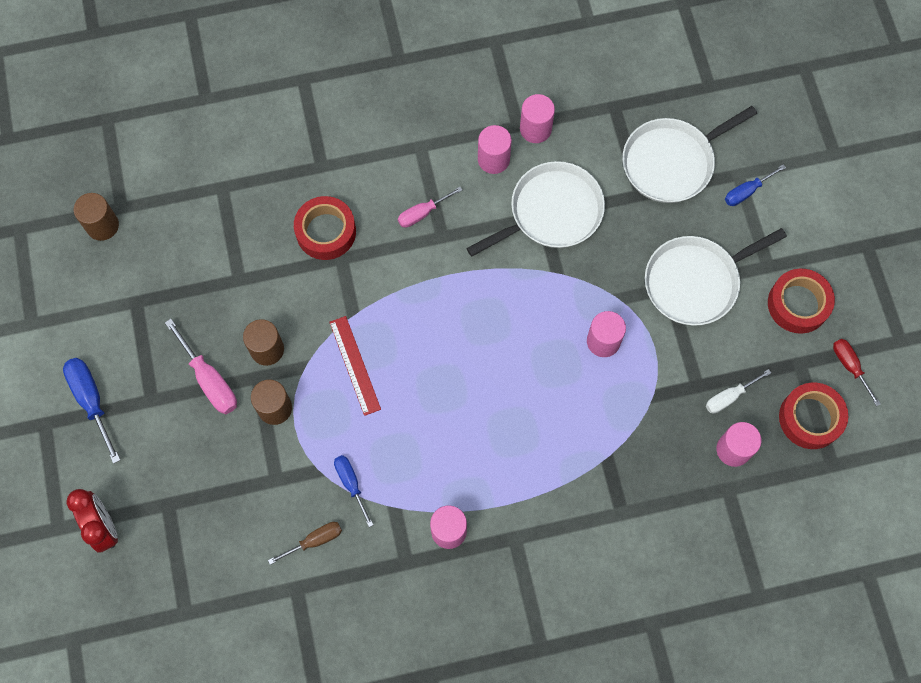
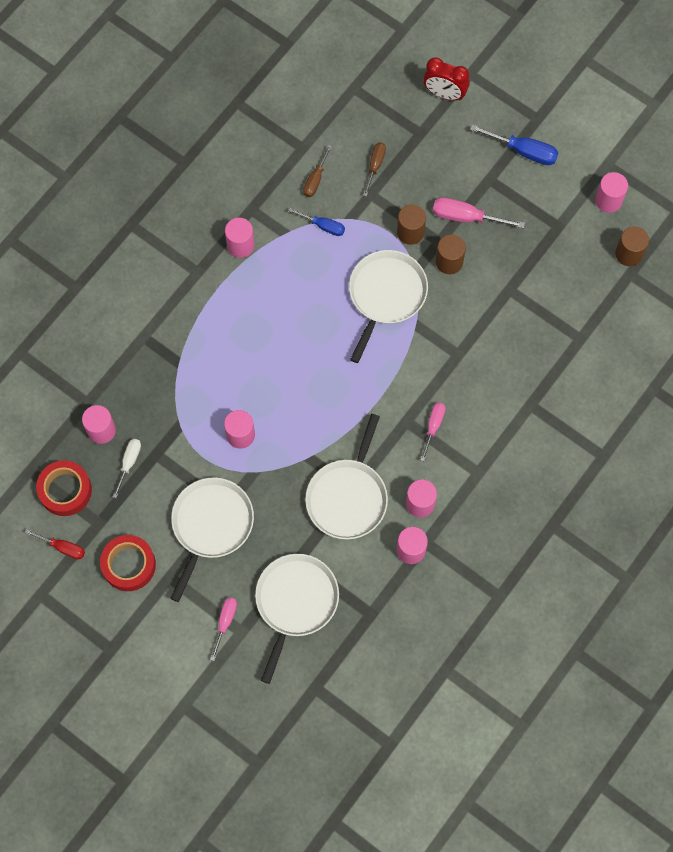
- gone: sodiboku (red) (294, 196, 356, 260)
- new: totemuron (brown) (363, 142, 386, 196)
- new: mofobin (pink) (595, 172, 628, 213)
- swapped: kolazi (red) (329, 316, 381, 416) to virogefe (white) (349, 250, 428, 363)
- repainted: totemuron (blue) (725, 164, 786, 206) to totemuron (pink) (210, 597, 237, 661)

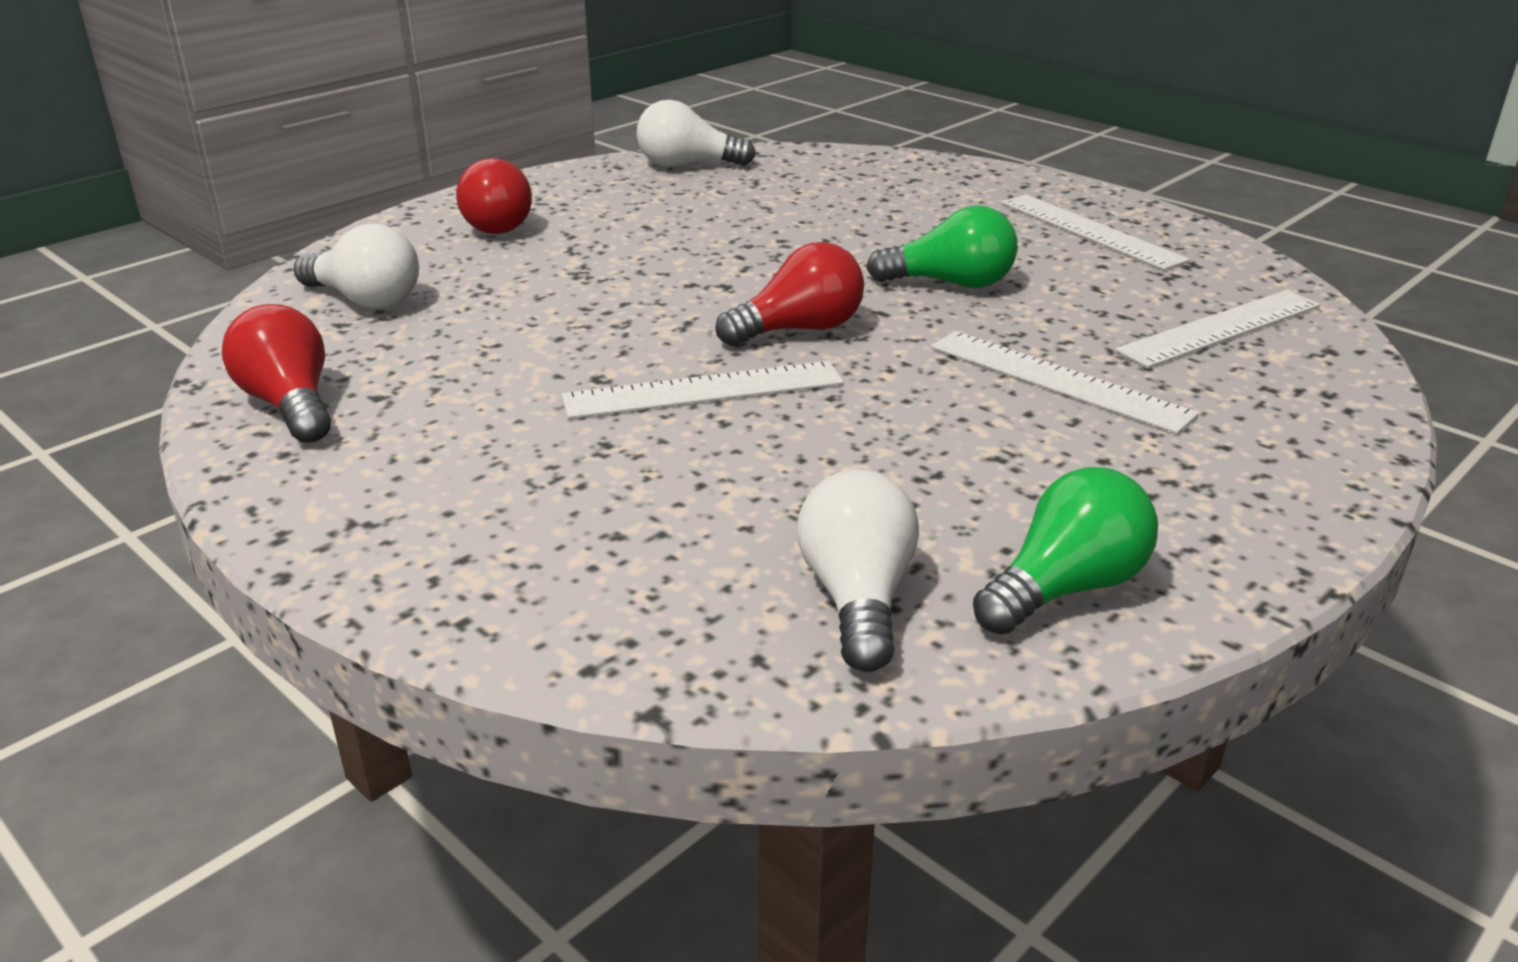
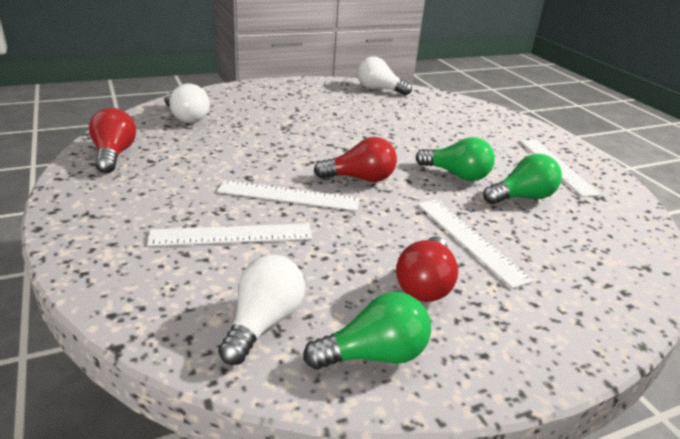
- new: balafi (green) (483, 154, 562, 204)
- shifted: balafi (red) (456, 158, 532, 234) to (396, 236, 458, 302)
- shifted: kolazi (white) (1115, 290, 1320, 368) to (147, 223, 312, 246)

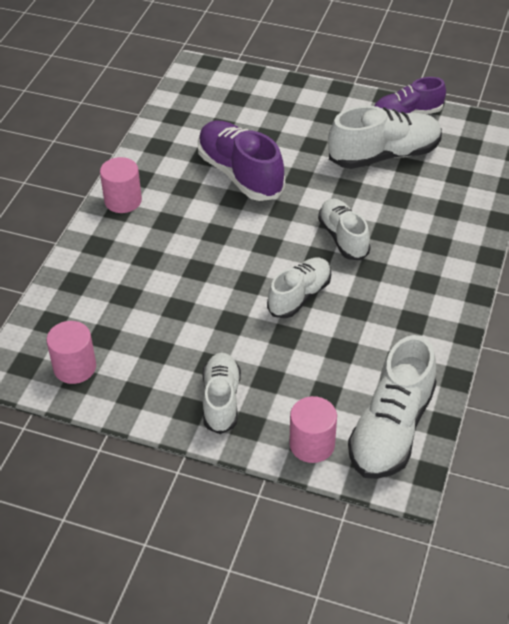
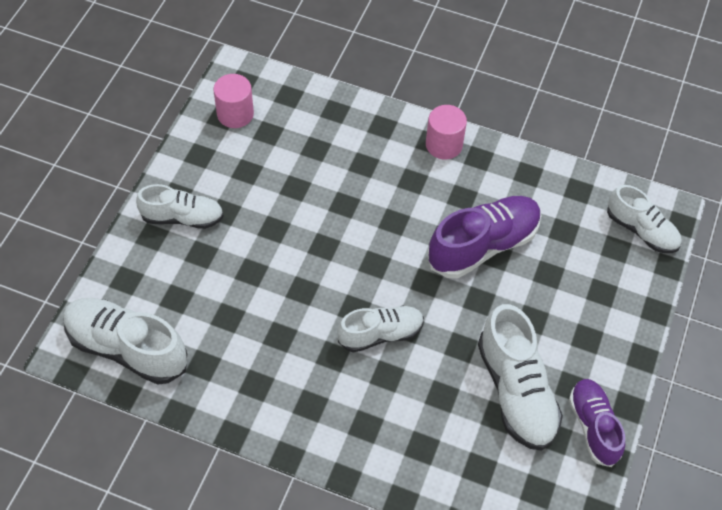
- gone: mofobin (pink) (289, 396, 337, 463)
- shifted: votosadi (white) (267, 257, 331, 318) to (607, 185, 682, 253)

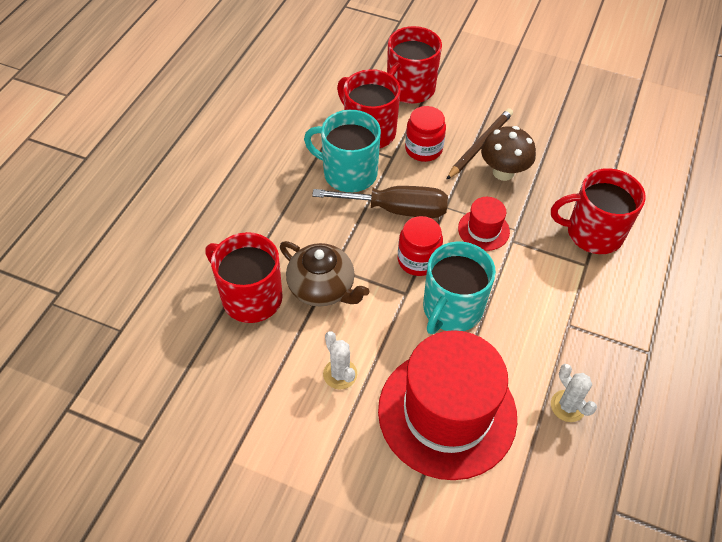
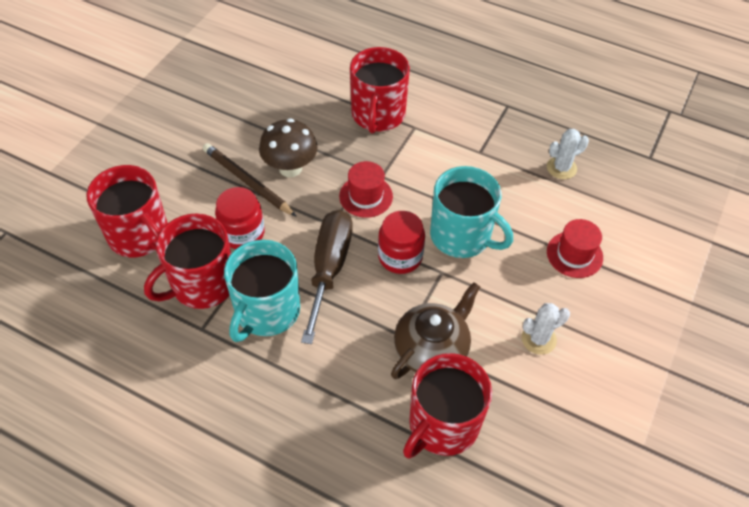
- scaled: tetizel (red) (378, 330, 517, 480) = (547, 219, 603, 278) x0.44

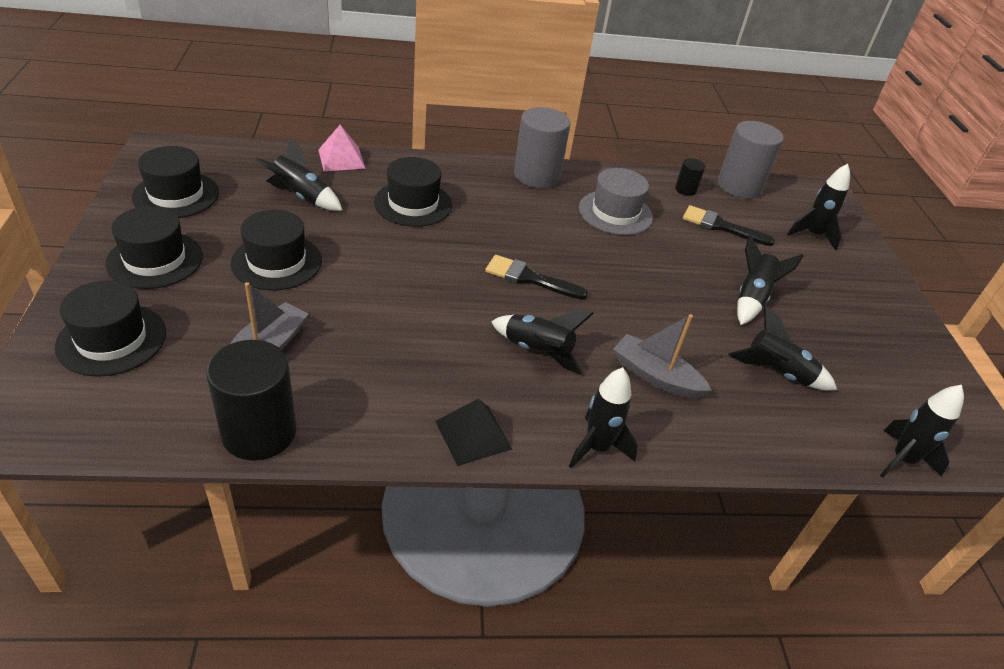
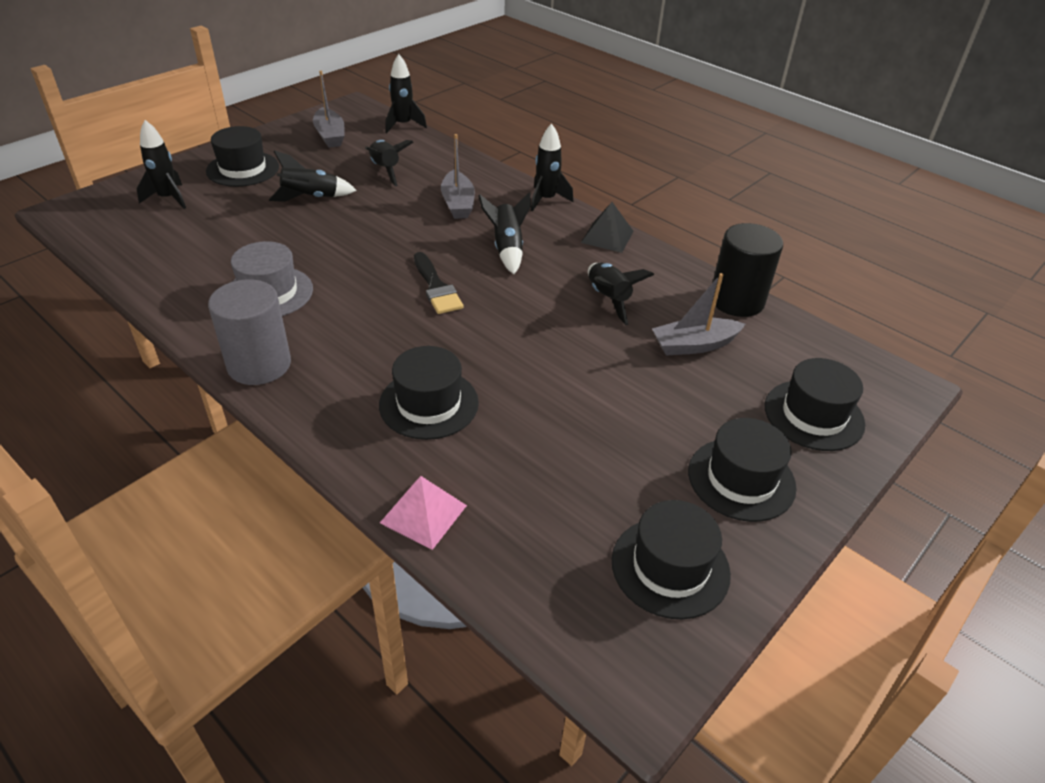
- gone: mofobin (black) (675, 158, 705, 196)
- gone: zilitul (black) (683, 205, 775, 246)
- gone: mofobin (grey) (718, 121, 783, 198)
- new: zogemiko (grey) (313, 71, 345, 148)
- shifted: tetizel (black) (230, 210, 322, 291) to (206, 126, 279, 187)
- shifted: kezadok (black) (255, 137, 343, 211) to (588, 262, 654, 325)

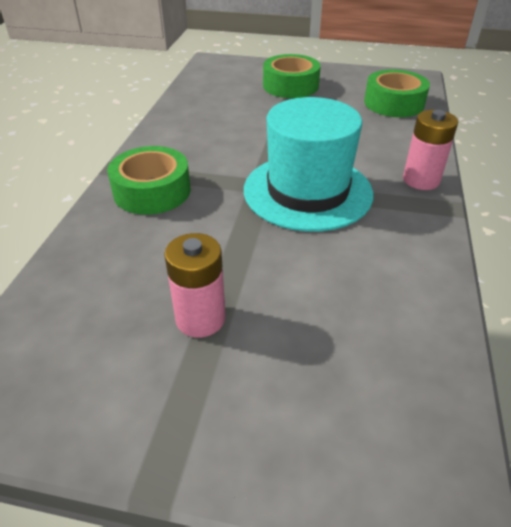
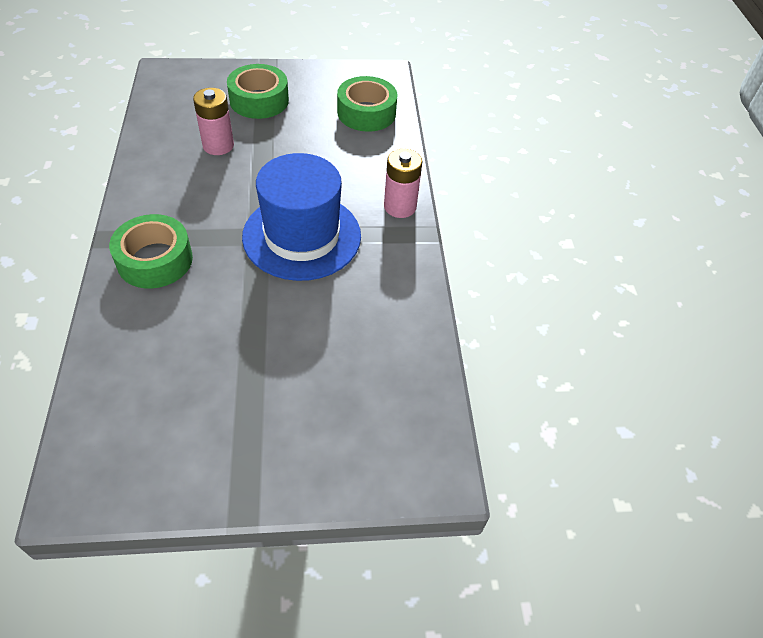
- shifted: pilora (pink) (164, 233, 225, 337) to (193, 88, 234, 155)
- repainted: tetizel (turquoise) (244, 97, 373, 232) to tetizel (blue) (242, 153, 361, 281)

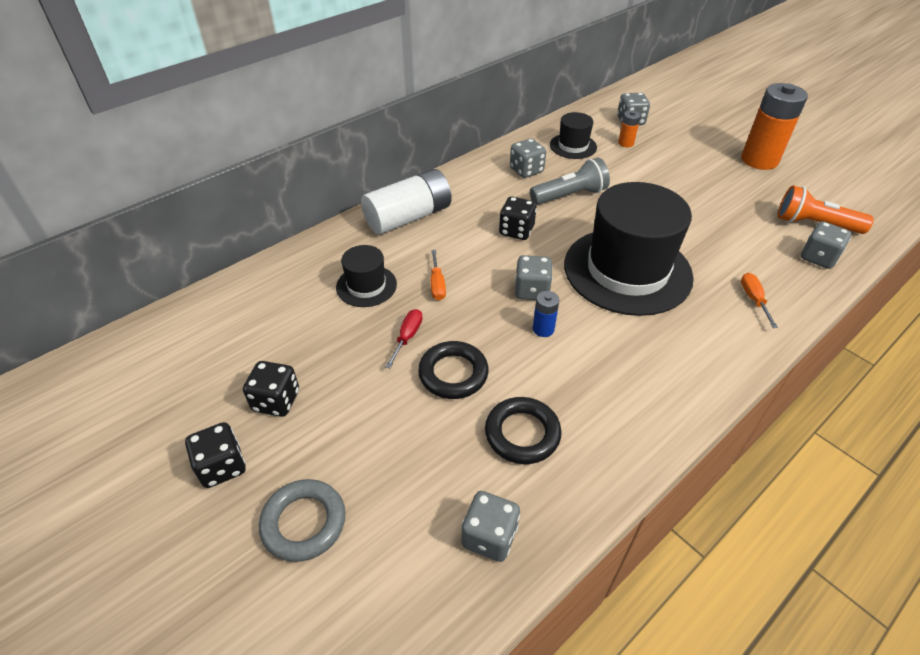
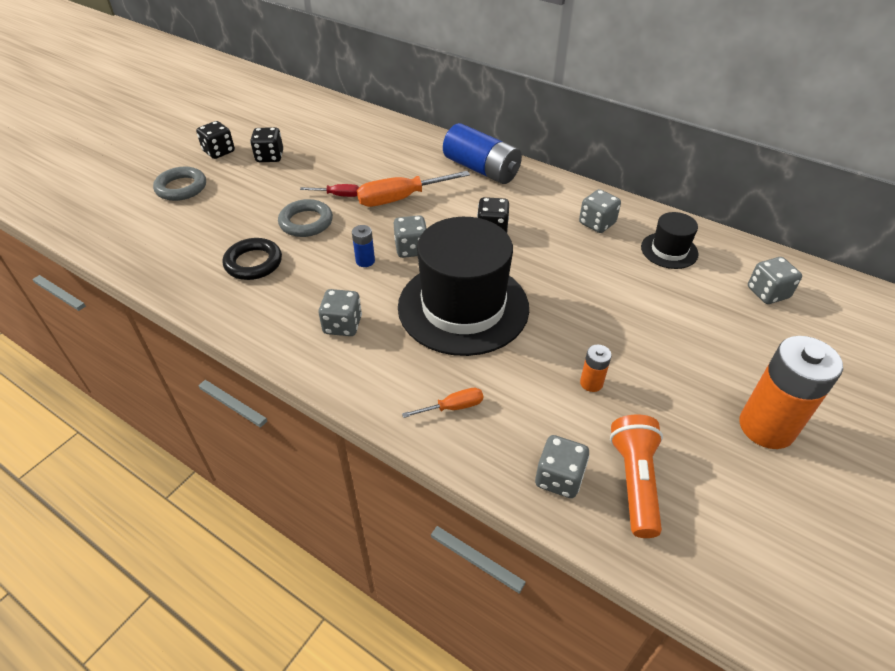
- gone: tetizel (black) (336, 245, 397, 307)
- gone: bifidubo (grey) (530, 158, 610, 205)
- shifted: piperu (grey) (462, 491, 520, 562) to (319, 289, 362, 336)
- shifted: pilora (orange) (618, 110, 641, 147) to (580, 345, 612, 392)
- repainted: pilora (white) (361, 169, 452, 235) to pilora (blue) (443, 123, 522, 184)
- repainted: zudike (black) (418, 341, 489, 399) to zudike (grey) (278, 199, 333, 237)
- scaled: totemuron (orange) (431, 250, 446, 301) = (357, 171, 470, 207) x1.93

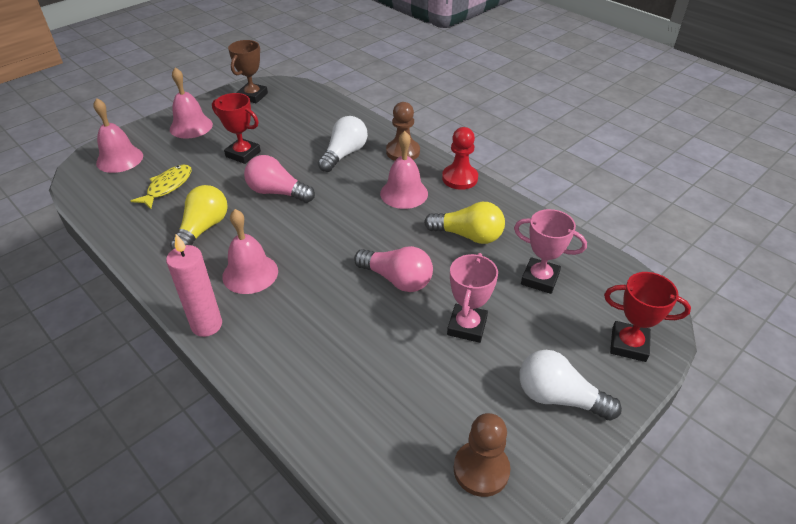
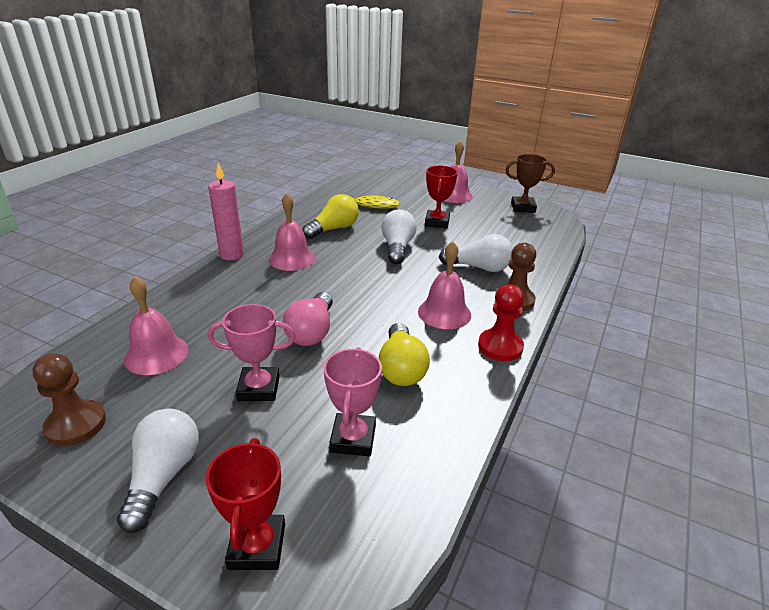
- shifted: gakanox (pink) (94, 98, 143, 173) to (124, 276, 189, 375)
- repainted: balafi (pink) (244, 155, 315, 203) to balafi (white) (381, 209, 417, 264)
- rotated: balafi (yellow) (170, 185, 228, 250) = (302, 194, 359, 239) 45 degrees counterclockwise

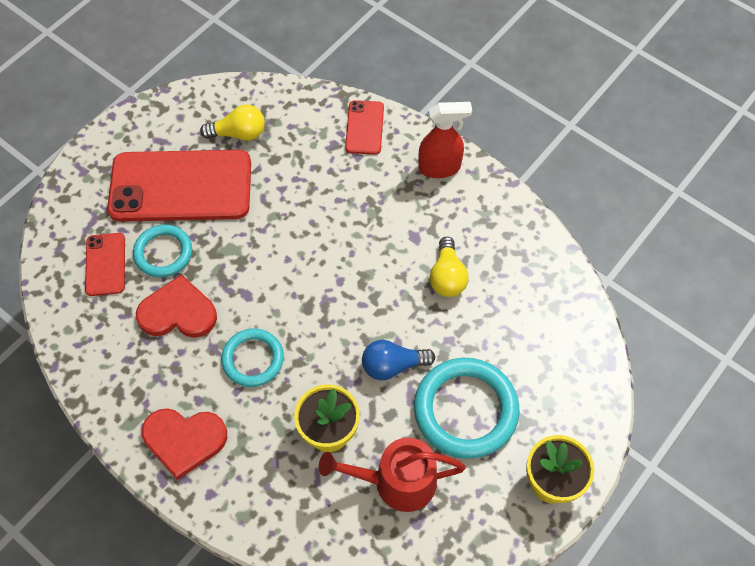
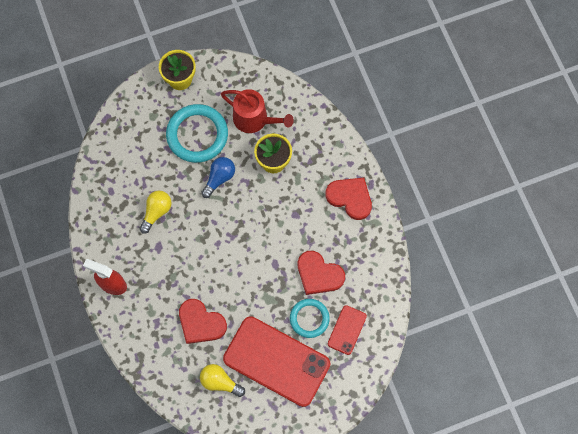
- gone: zudike (turquoise) (221, 329, 284, 387)
- gone: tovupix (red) (345, 100, 384, 155)
- new: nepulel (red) (179, 299, 227, 344)
- rotated: balafi (blue) (362, 340, 435, 380) = (201, 157, 235, 198) 75 degrees counterclockwise

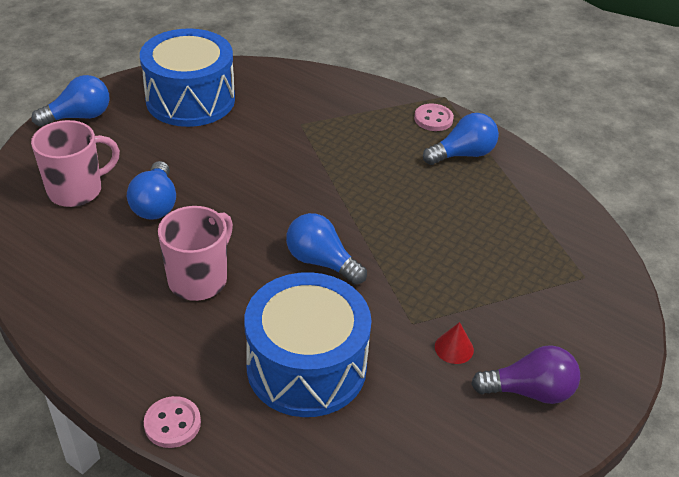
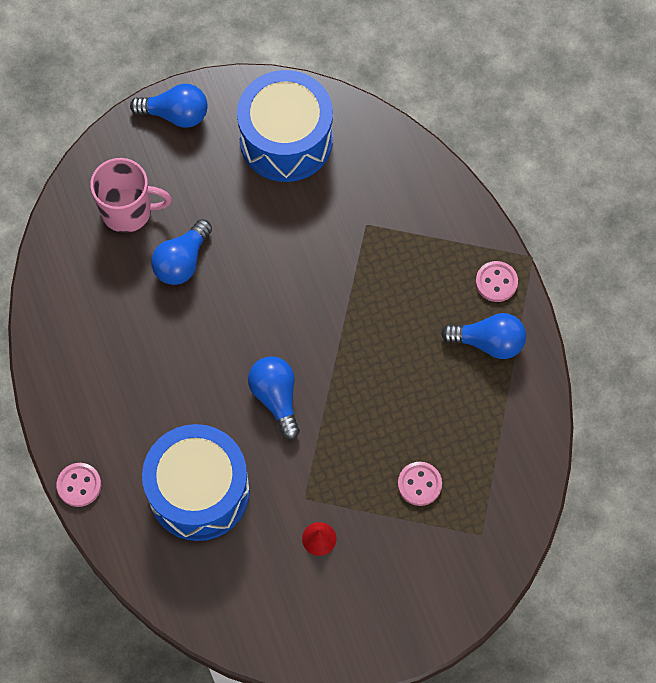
- gone: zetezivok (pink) (158, 206, 233, 301)
- gone: balafi (purple) (471, 345, 580, 404)
- new: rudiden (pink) (398, 462, 442, 506)

